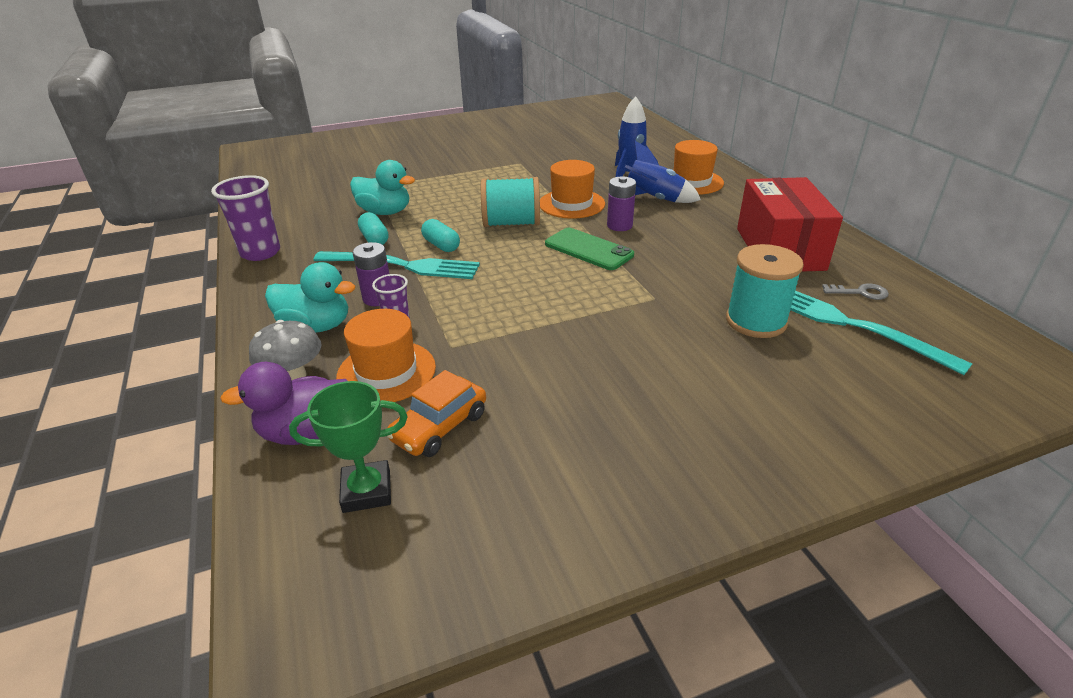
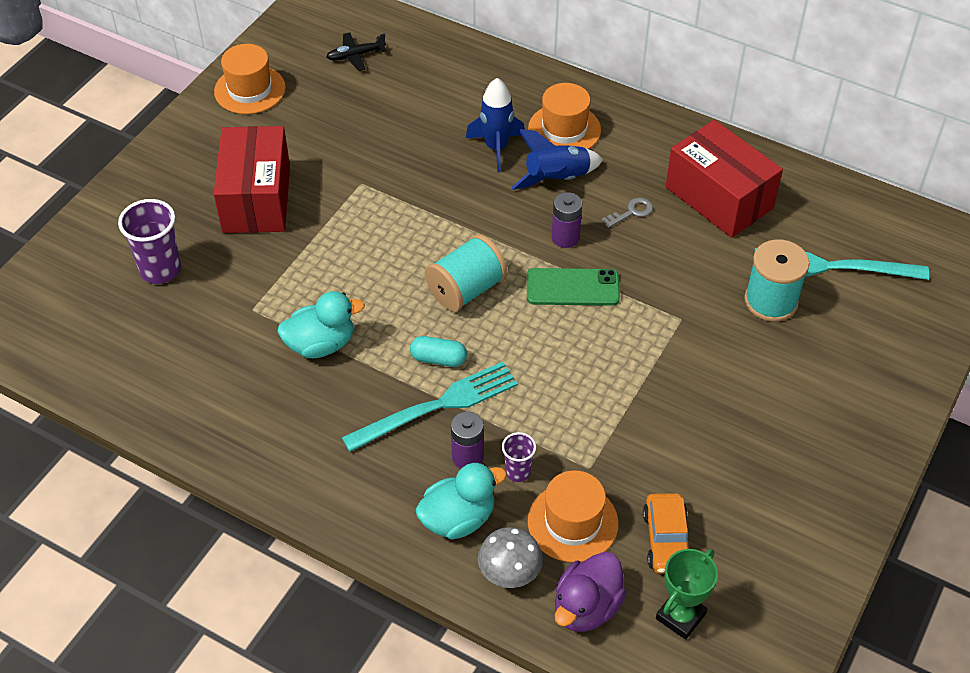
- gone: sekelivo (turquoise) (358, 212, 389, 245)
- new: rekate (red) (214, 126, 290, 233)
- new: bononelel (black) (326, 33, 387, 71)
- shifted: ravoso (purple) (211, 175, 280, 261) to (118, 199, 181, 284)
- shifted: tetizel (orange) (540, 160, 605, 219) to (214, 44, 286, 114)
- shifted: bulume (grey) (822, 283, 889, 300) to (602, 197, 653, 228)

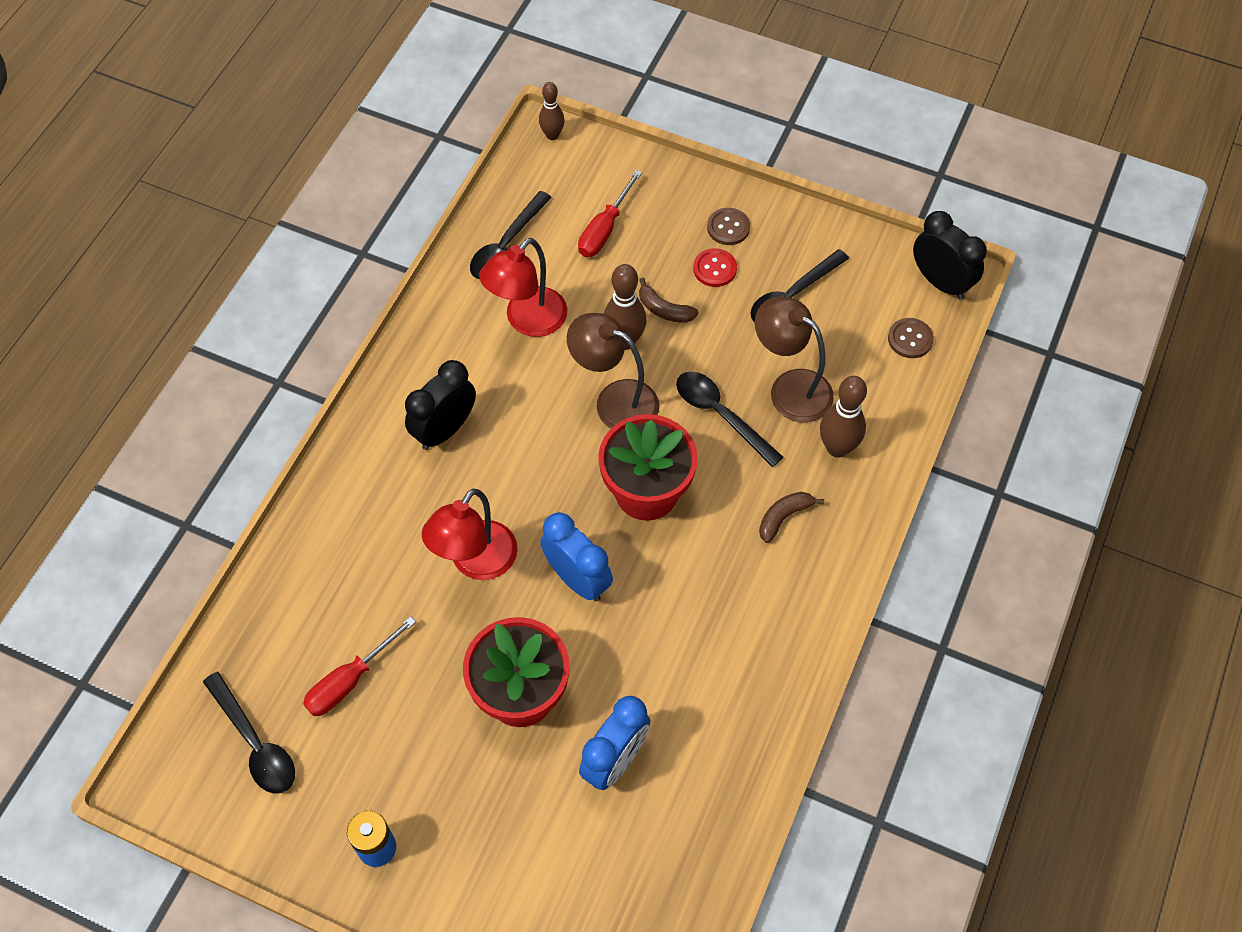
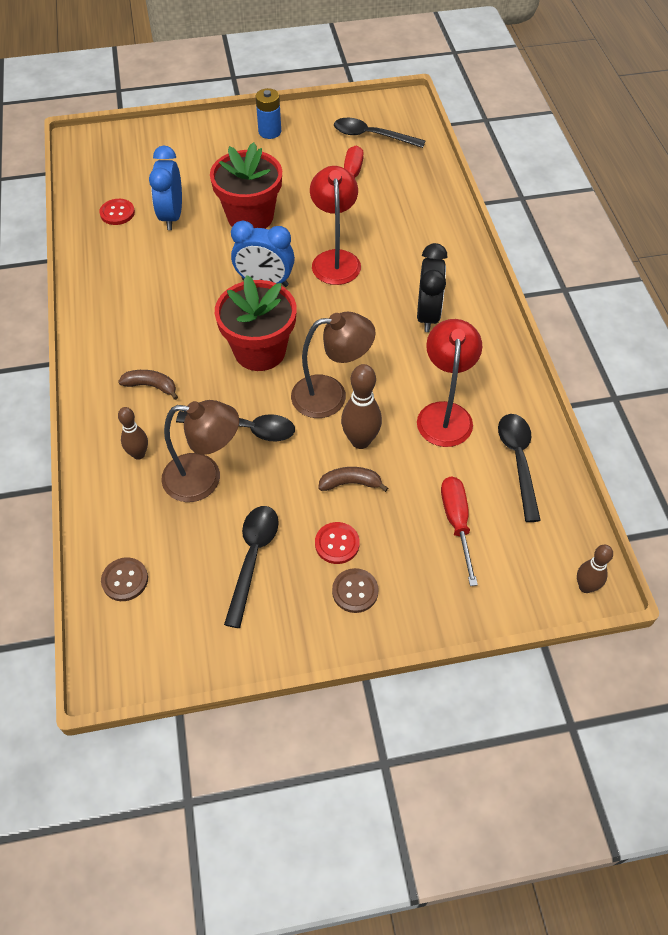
- gone: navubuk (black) (913, 211, 987, 300)
- new: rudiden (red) (99, 199, 135, 225)
- rotated: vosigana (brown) (759, 492, 824, 543) = (118, 370, 178, 400) 90 degrees counterclockwise
- scaled: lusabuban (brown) (820, 376, 867, 458) = (118, 407, 148, 460) x0.65

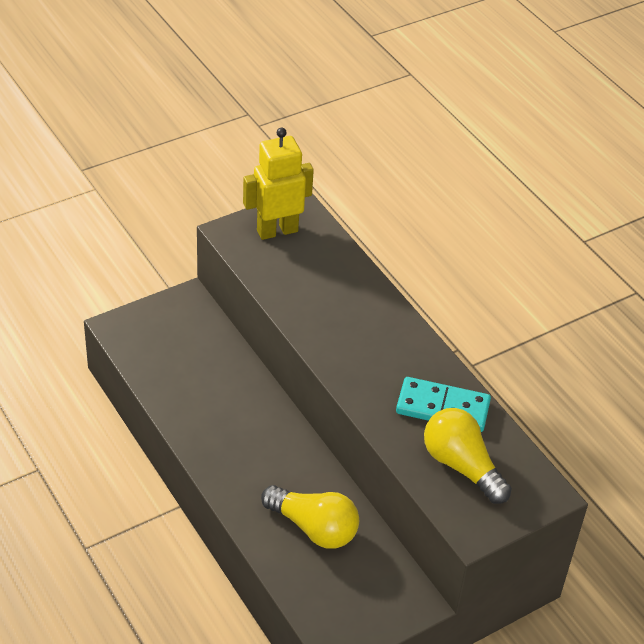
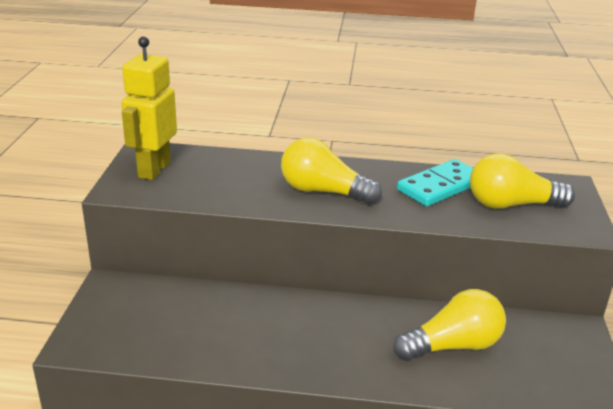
- new: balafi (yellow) (281, 137, 382, 205)

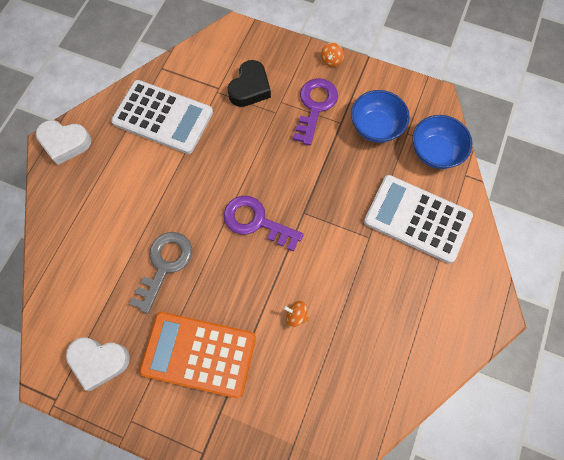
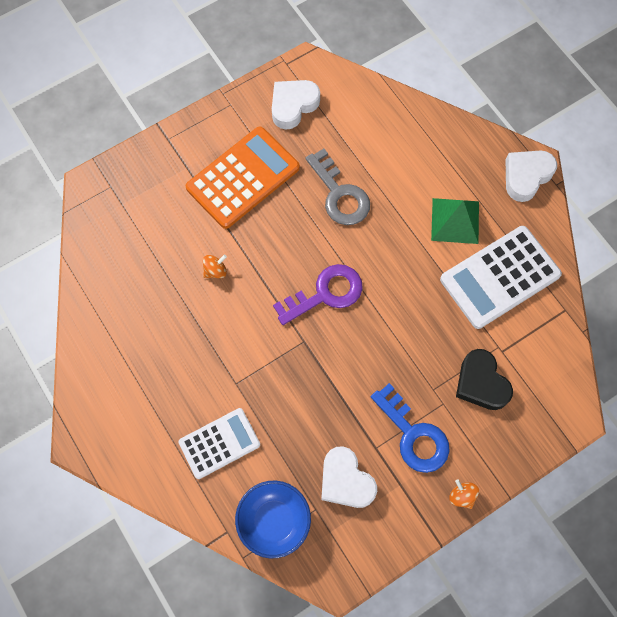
- new: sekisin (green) (431, 198, 479, 244)
- swapped: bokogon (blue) (351, 90, 410, 143) to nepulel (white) (321, 446, 377, 508)
- repainted: bulume (purple) (293, 78, 338, 145) to bulume (blue) (371, 383, 450, 473)
- scaled: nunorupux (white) (364, 175, 473, 263) = (178, 408, 260, 479) x0.63

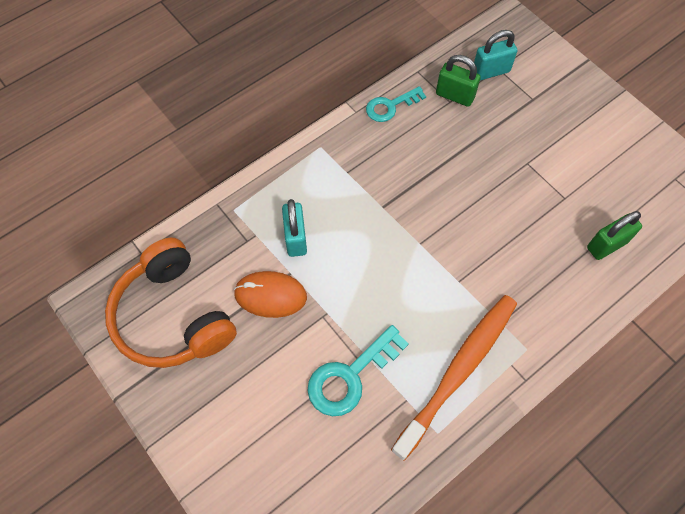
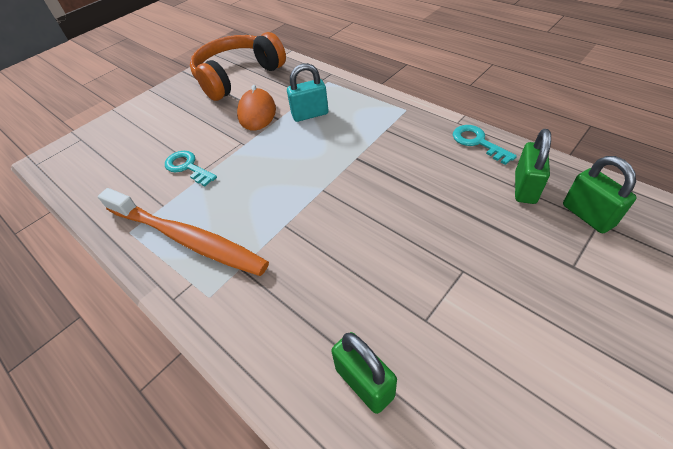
- repainted: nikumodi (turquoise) (474, 30, 518, 80) to nikumodi (green) (563, 156, 637, 233)
- scaled: bulume (turquoise) (308, 325, 409, 416) = (165, 151, 217, 186) x0.67

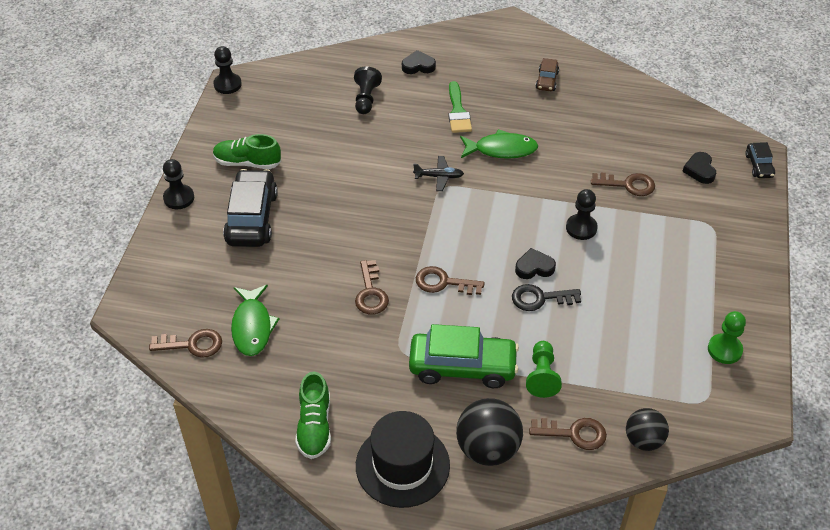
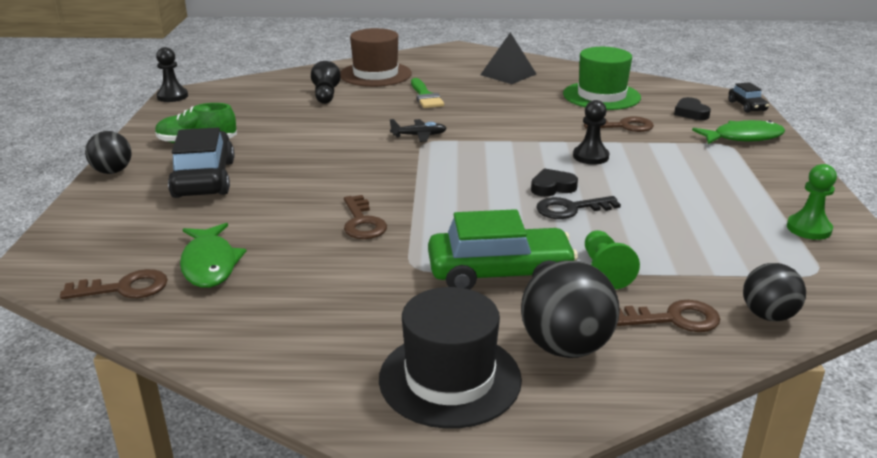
- gone: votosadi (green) (295, 371, 331, 459)
- gone: bulume (brown) (416, 266, 484, 295)
- new: tetizel (green) (563, 47, 641, 110)
- shifted: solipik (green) (460, 129, 538, 159) to (692, 120, 785, 144)
- swapped: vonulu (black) (163, 159, 194, 209) to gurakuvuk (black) (85, 131, 132, 174)
- swapped: nepulel (black) (402, 50, 436, 74) to tetizel (brown) (340, 28, 412, 87)
- swapped: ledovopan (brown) (536, 58, 559, 91) to sekisin (black) (480, 32, 536, 84)

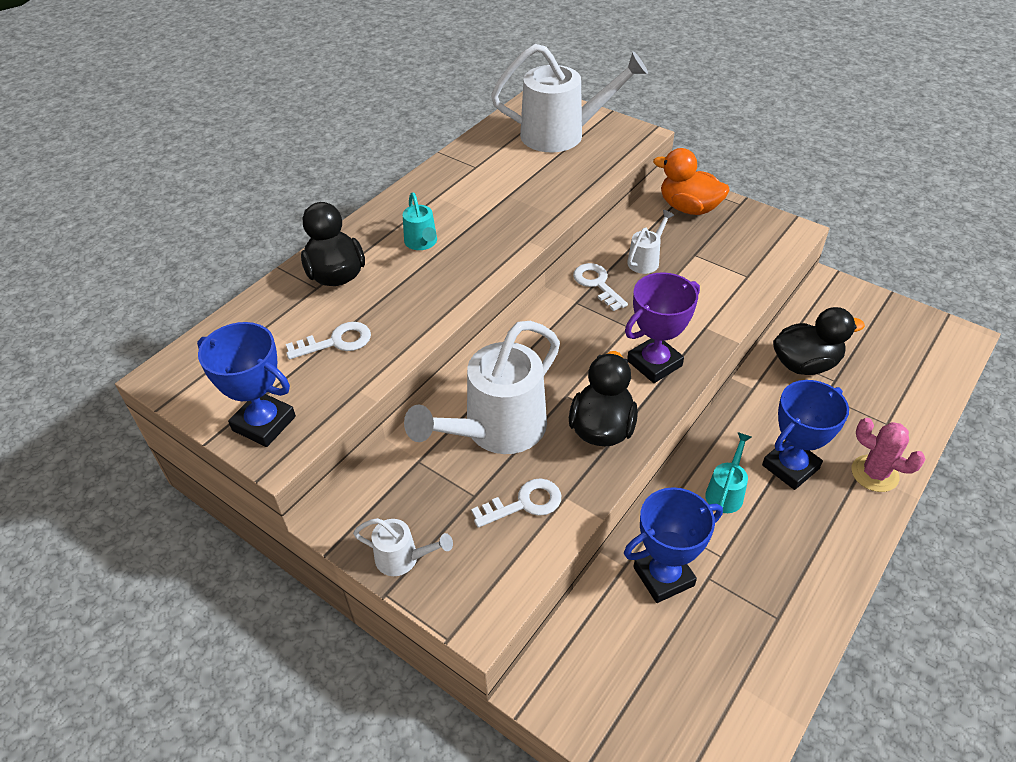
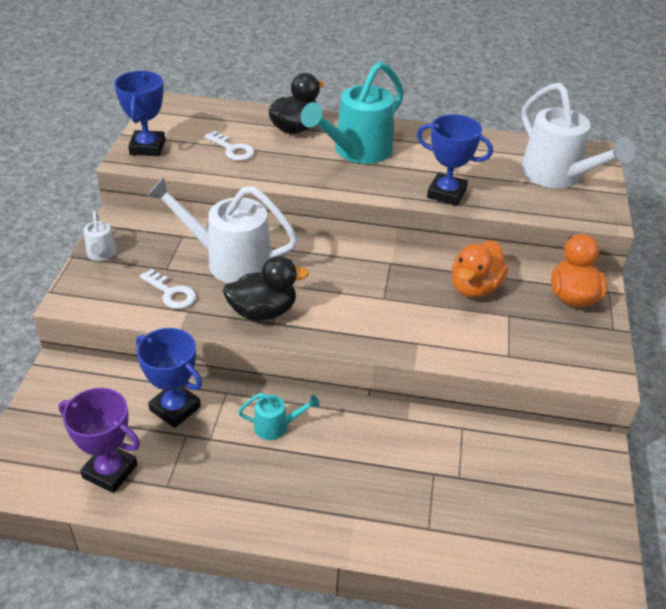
- gone: bulume (white) (573, 263, 628, 311)
- gone: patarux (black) (773, 307, 865, 375)
- gone: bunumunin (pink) (852, 418, 926, 492)
- shifted: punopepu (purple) (625, 272, 700, 383) to (59, 388, 140, 493)
- shifted: punopepu (blue) (762, 380, 849, 490) to (417, 114, 493, 206)
- swapped: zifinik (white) (627, 210, 674, 274) to patarux (orange) (452, 241, 508, 298)
- scaled: zifinik (turquoise) (403, 192, 437, 250) = (301, 61, 404, 164) x2.15

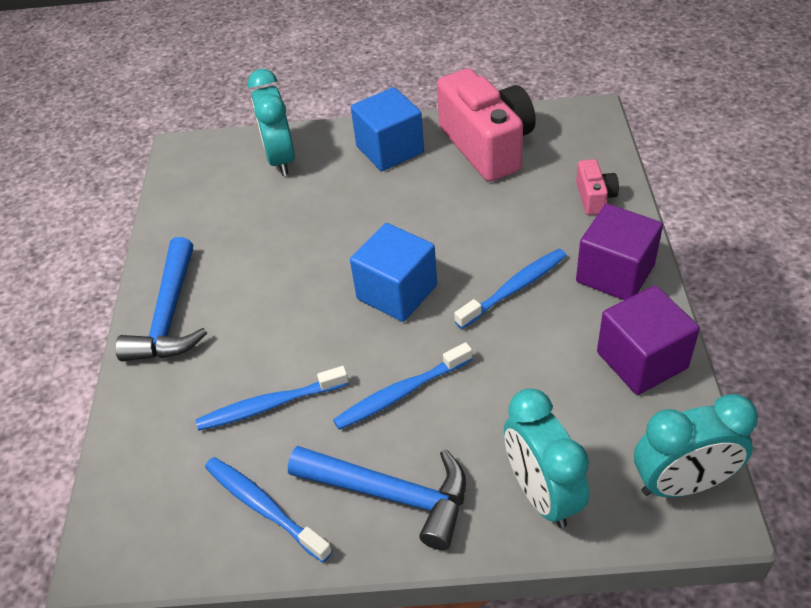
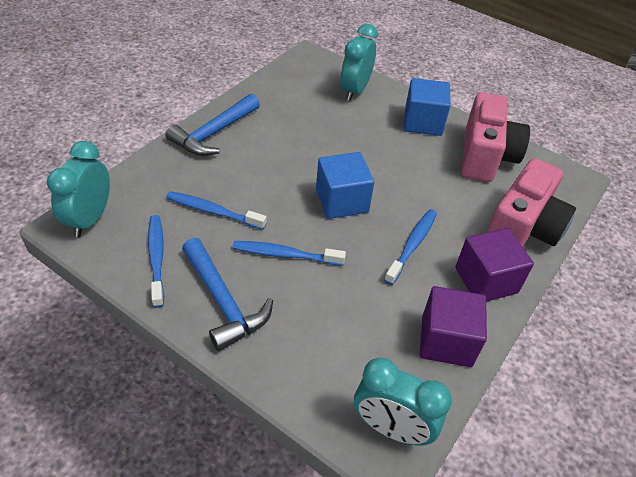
- shifted: navubuk (turquoise) (504, 388, 589, 528) to (47, 141, 110, 237)
- rotated: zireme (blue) (454, 249, 567, 329) = (384, 209, 437, 285) 60 degrees counterclockwise
- scaled: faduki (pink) (576, 159, 619, 215) = (486, 158, 576, 247) x2.20

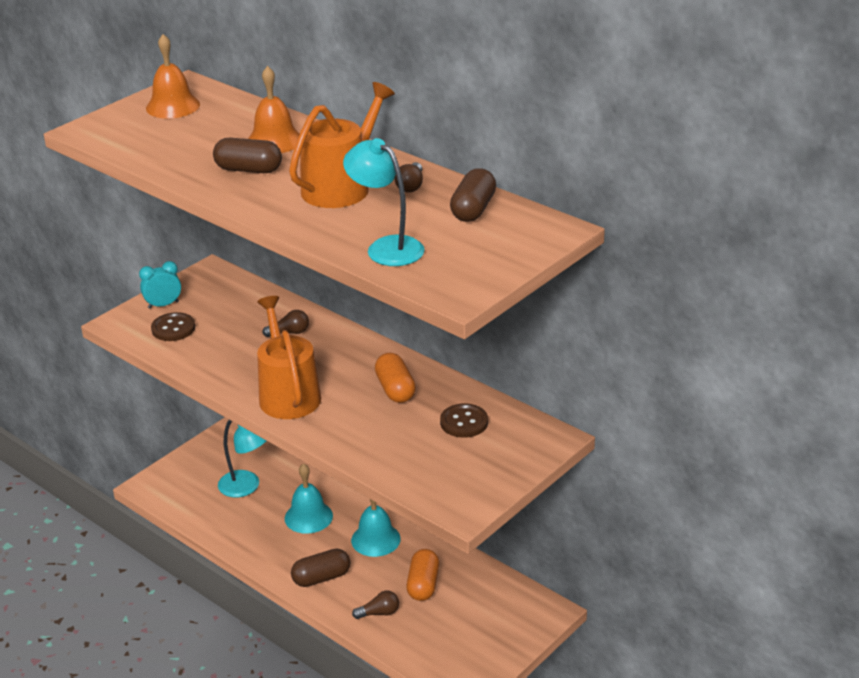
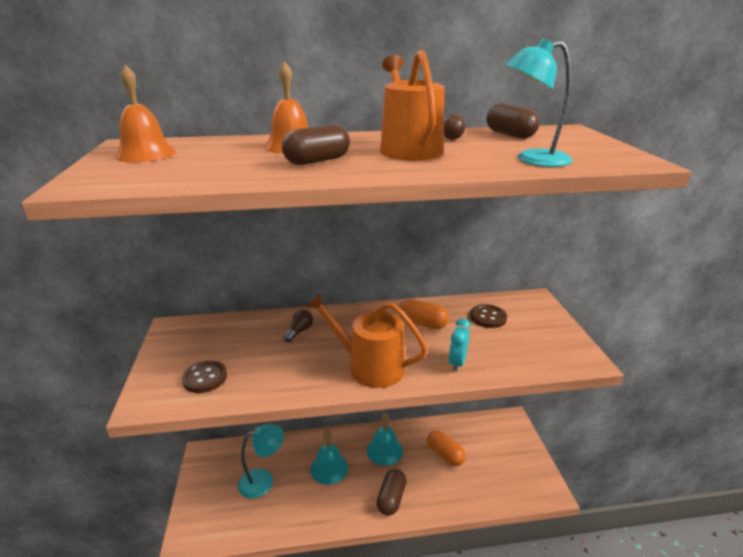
- gone: balafi (brown) (352, 591, 399, 619)
- shifted: navubuk (turquoise) (139, 261, 181, 309) to (449, 318, 471, 372)

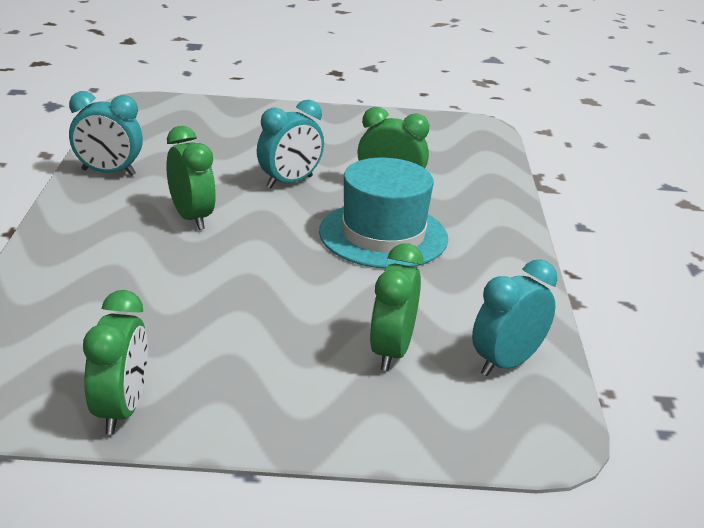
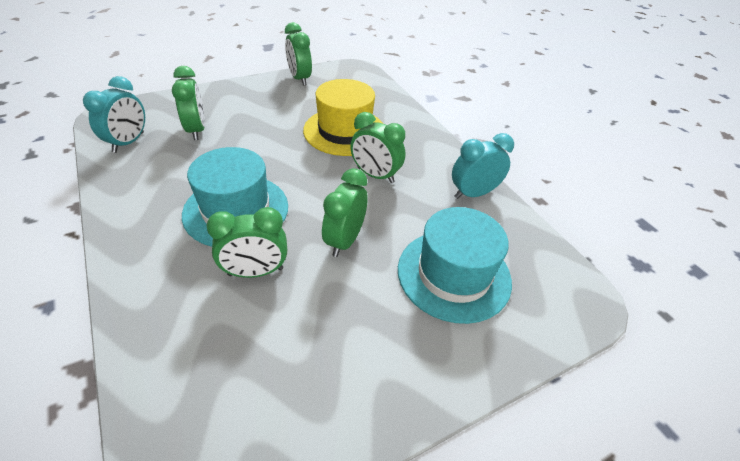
- new: tetizel (yellow) (303, 79, 383, 156)
- new: tetizel (turquoise) (398, 207, 512, 324)
- repainted: navubuk (turquoise) (257, 100, 324, 188) to navubuk (green) (322, 168, 368, 257)

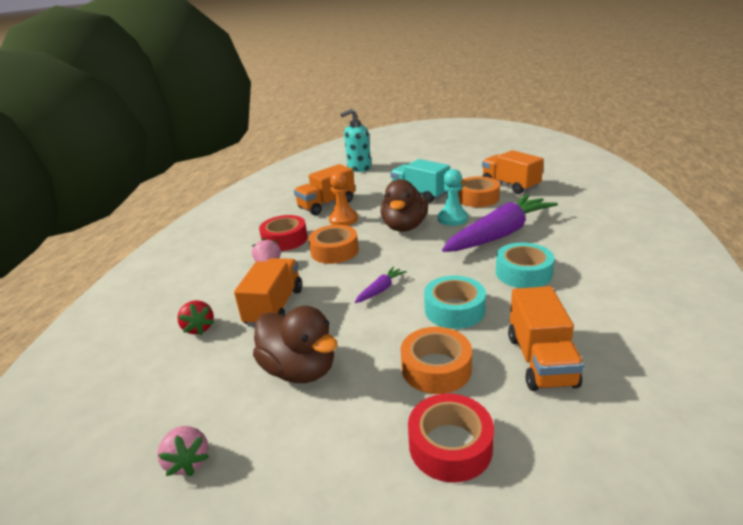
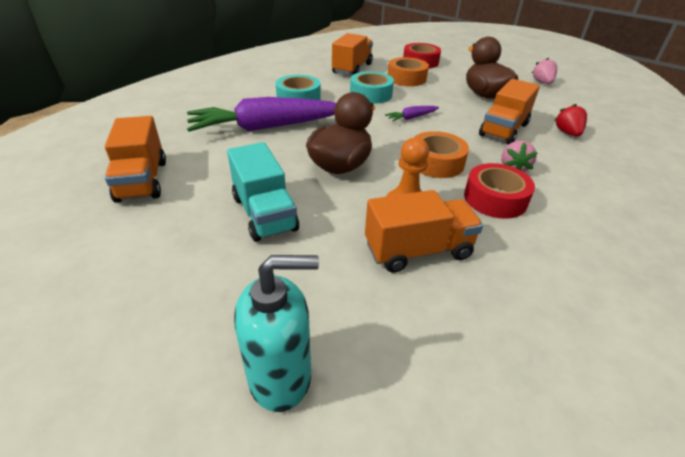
- gone: vonulu (turquoise) (438, 169, 468, 226)
- gone: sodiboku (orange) (458, 176, 500, 207)

